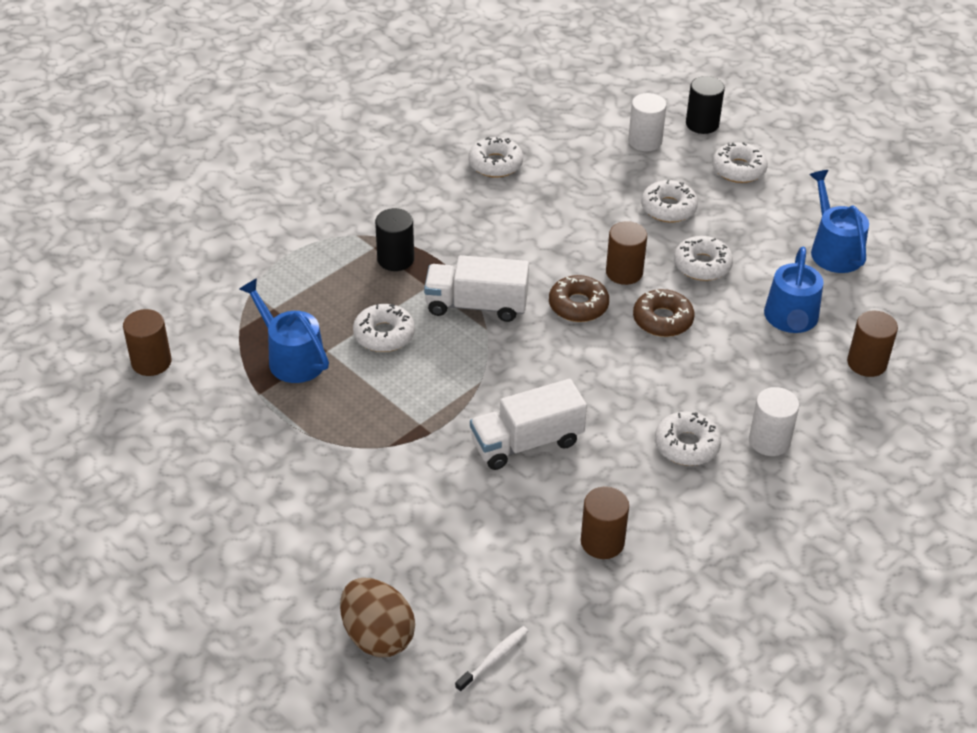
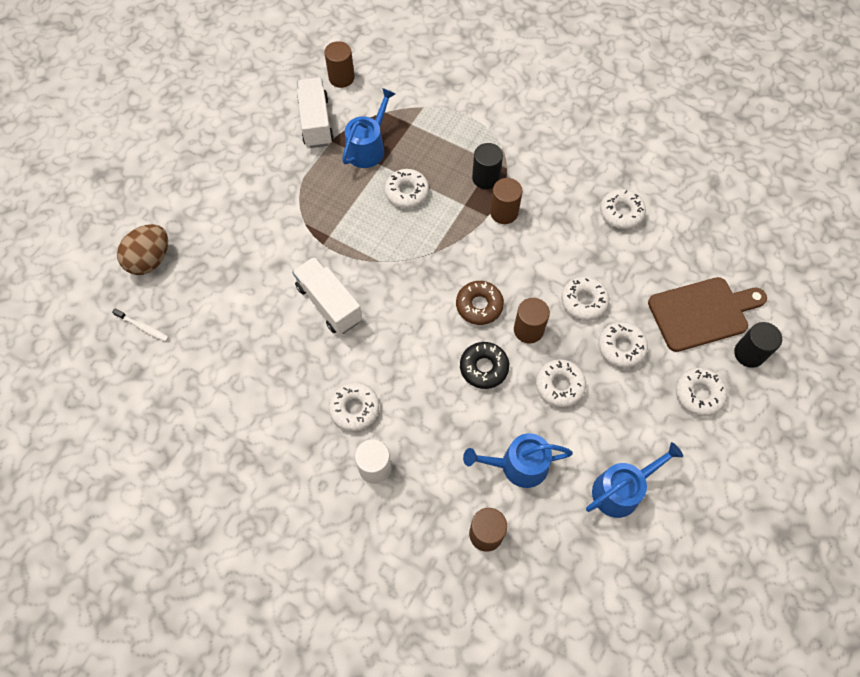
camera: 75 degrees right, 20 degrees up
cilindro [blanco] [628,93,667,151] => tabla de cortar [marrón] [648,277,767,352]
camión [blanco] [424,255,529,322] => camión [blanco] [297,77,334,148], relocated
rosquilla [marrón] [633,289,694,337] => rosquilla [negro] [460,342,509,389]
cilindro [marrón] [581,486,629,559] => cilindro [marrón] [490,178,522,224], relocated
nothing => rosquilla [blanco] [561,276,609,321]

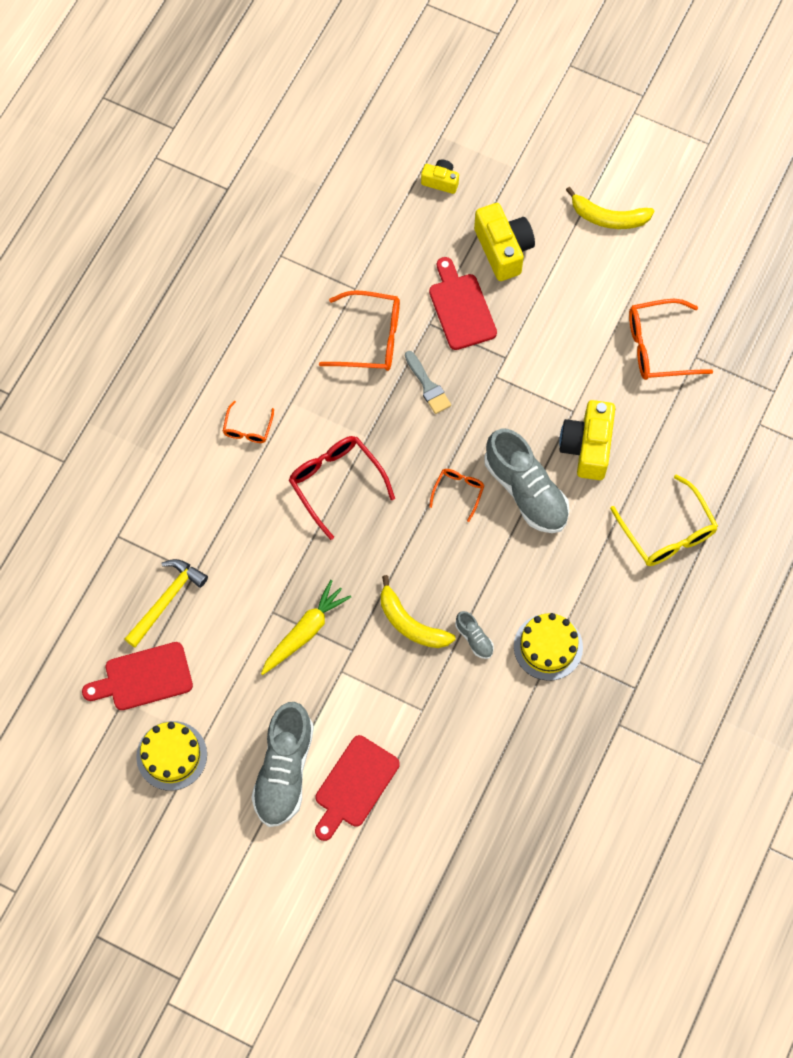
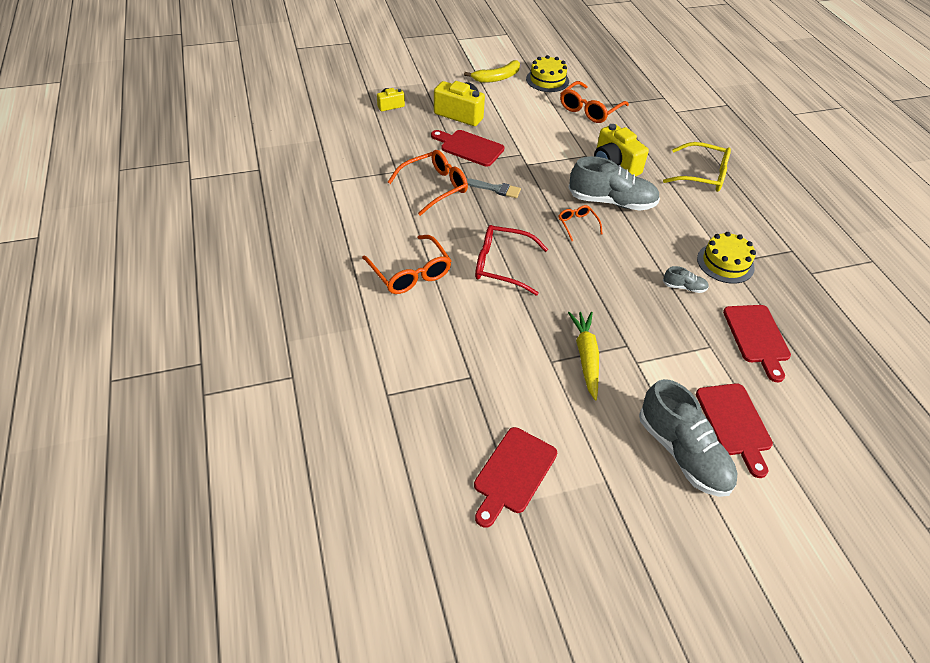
camera: 45 degrees left, 20 degrees down
gafas [naranja] [223,401,274,443] => gafas [naranja] [362,235,452,294], x1.83
martillo [amarillo] [125,559,208,647] => nothing
plátano [amarillo] [381,575,456,648] => nothing
tarta [amarillo] [136,721,207,791] => tarta [amarillo] [526,55,569,92], relocated
nothing => tabla de cortar [rojo] [723,305,791,382]

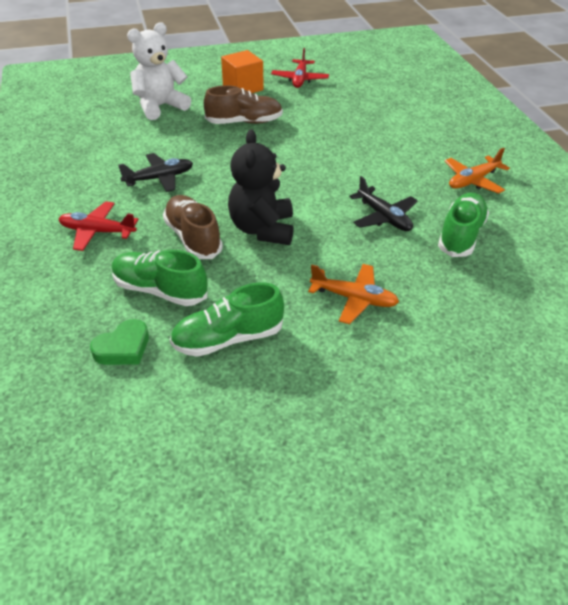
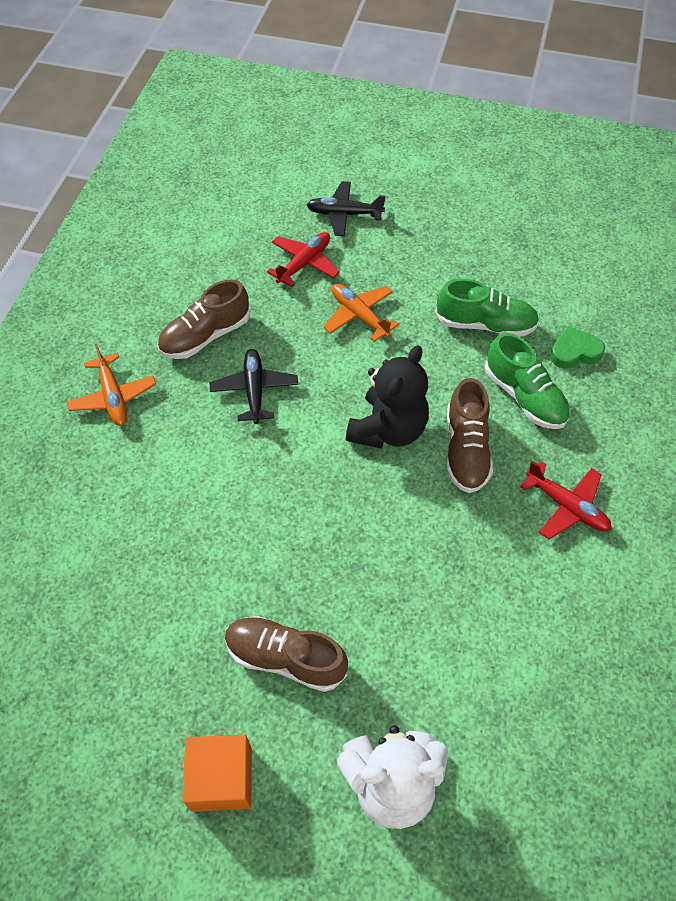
camera: 150 degrees left, 15 degrees up
avión [rojo] [271,48,329,88] => avión [rojo] [267,232,340,287], relocated
avión [naranja] [445,148,510,194] => avión [naranja] [67,344,156,426], 75 degrees clockwise
avión [negro] [118,153,193,192] => avión [negro] [307,181,386,236], relocated
zapato [verde] [438,193,489,257] => zapato [marrón] [157,280,250,359]

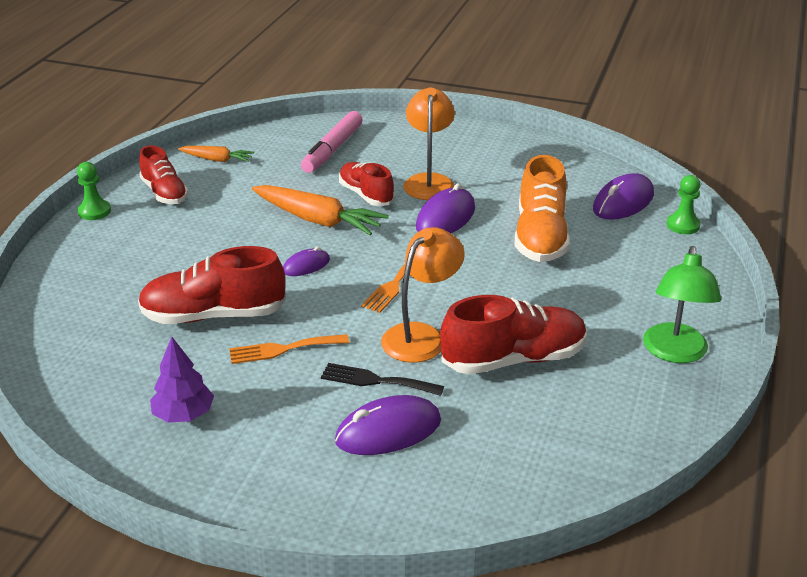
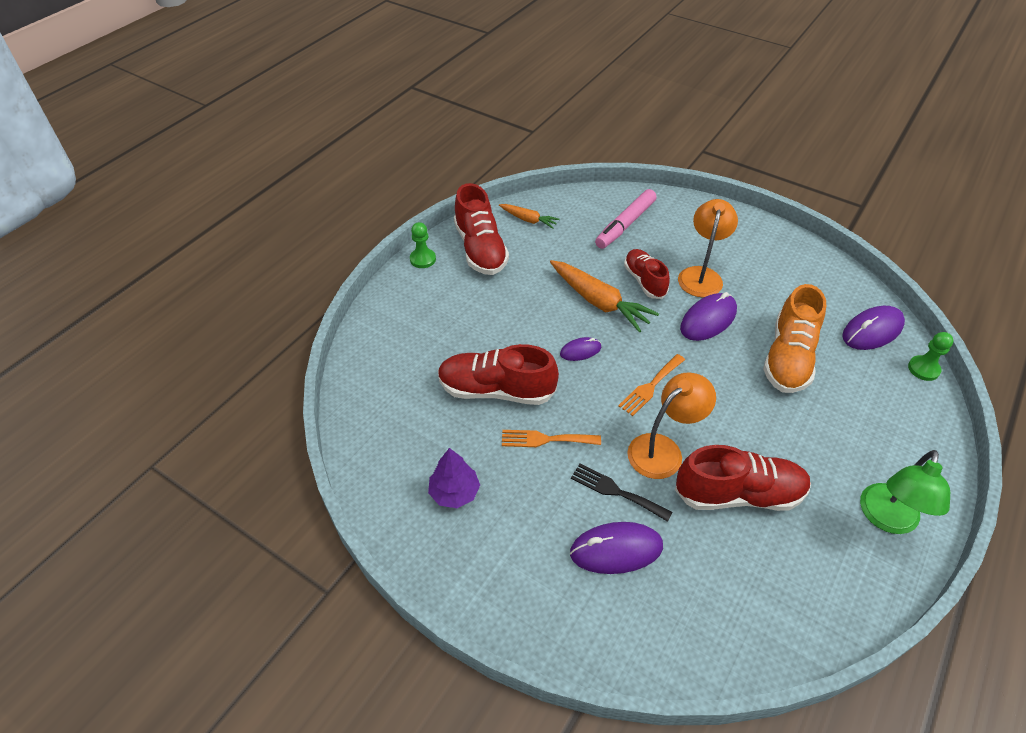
camera: 15 degrees right, 15 degrees up
zapato [rojo] [139,145,188,204] => zapato [rojo] [454,183,509,275], x1.55

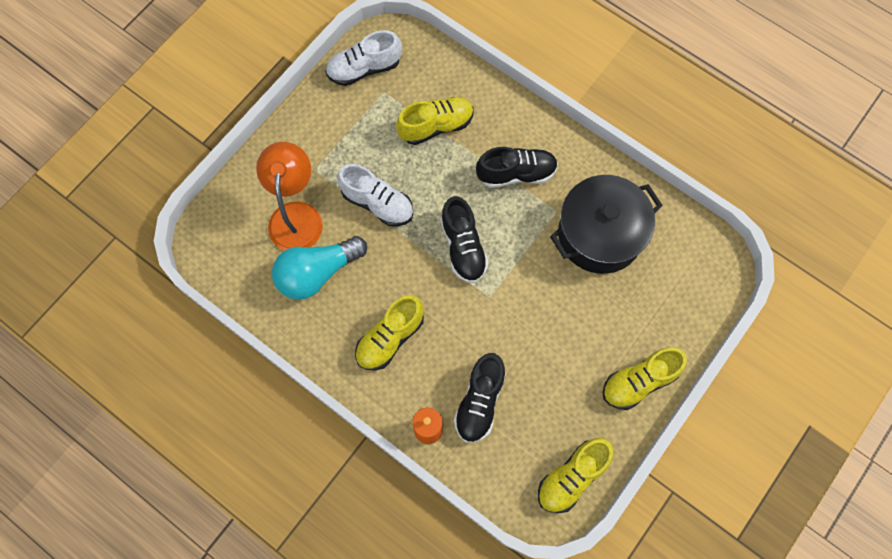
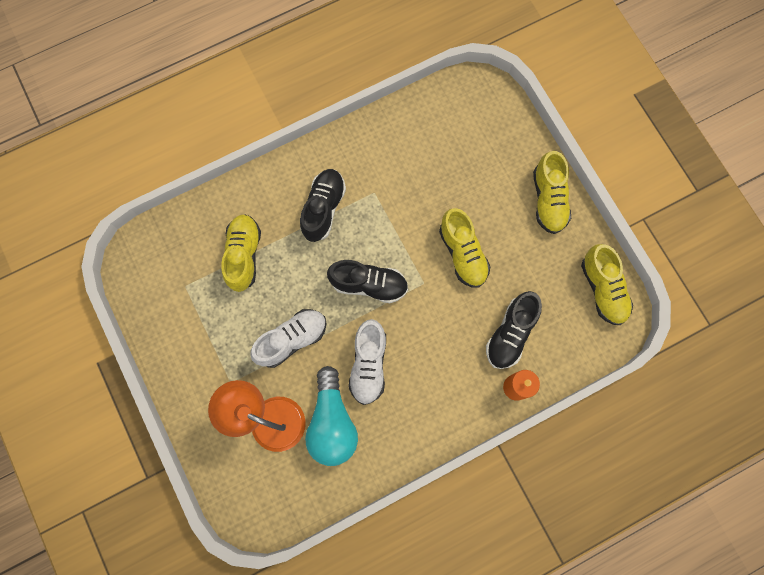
camera: 65 degrees left, 5 degrees up
zapato [blanco] [326,30,402,86] => zapato [blanco] [348,319,386,405], relocated
olla [negro] [550,175,663,274] => nothing
zapato [amarillo] [355,295,424,371] => zapato [amarillo] [439,208,490,288], relocated
zapato [negro] [454,353,506,443] => zapato [negro] [486,291,542,369], 75 degrees clockwise

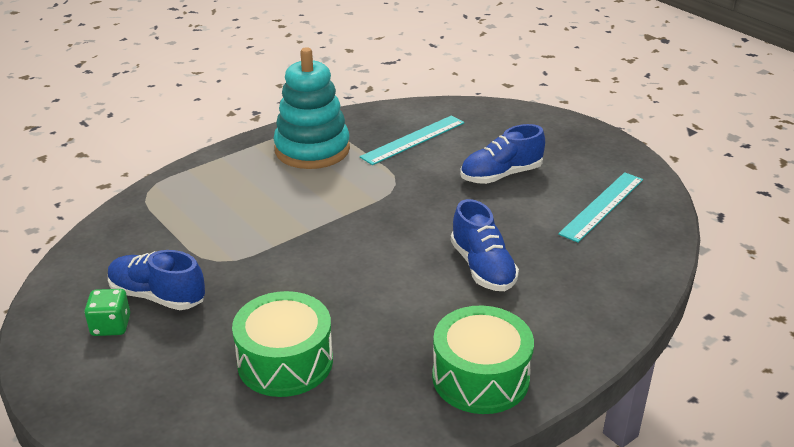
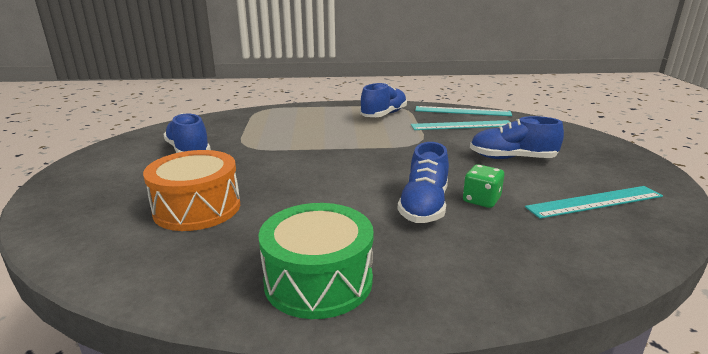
camera: 35 degrees right, 10 degrees down
juguete apilable [turquesa] [273,47,350,169] => zapato [azul] [360,83,407,117]
dado [verde] [85,289,130,336] => dado [verde] [463,164,504,208], relocated
tambor [verde] [232,291,333,397] => tambor [naranja] [143,150,240,231]
nothing => regla [turquesa] [415,106,512,116]

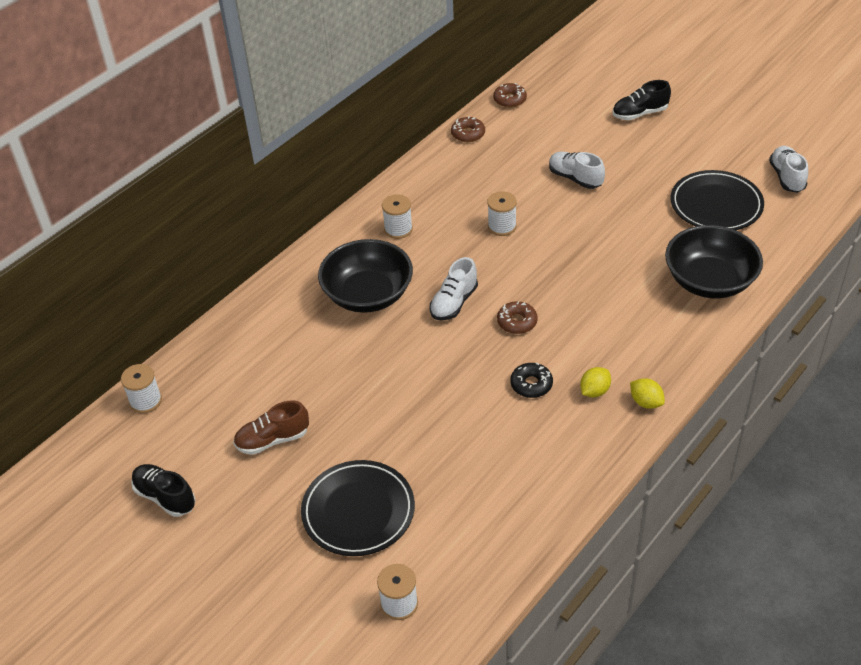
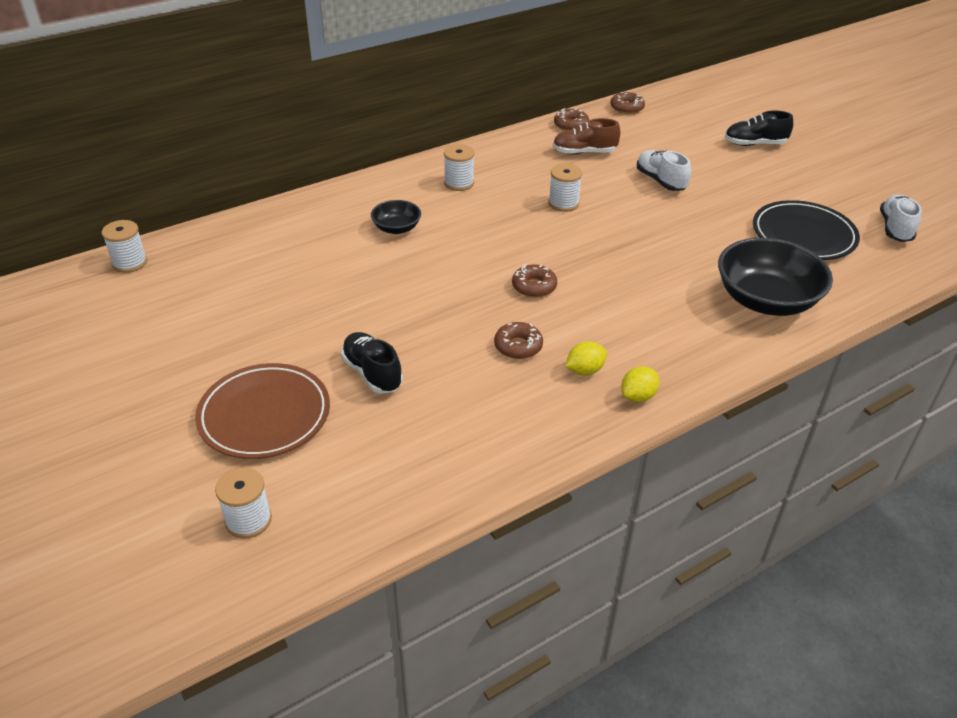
camera: 15 degrees right, 5 degrees down
cuenco [negro] [318,239,413,313] => cuenco [negro] [371,200,421,234], x0.50
zapato [blanco] [430,257,478,320] => nothing
rosquilla [negro] [510,362,553,398] => rosquilla [marrón] [494,322,543,359]
limón [amarillo] [630,378,665,409] => limón [amarillo] [621,366,659,402], 75 degrees clockwise
zapato [marrón] [233,400,309,455] => zapato [marrón] [553,118,620,155], relocated
plato [negro] [301,460,415,556] => plato [marrón] [195,363,330,459]
zapato [negro] [131,464,195,517] => zapato [negro] [341,332,403,394], relocated

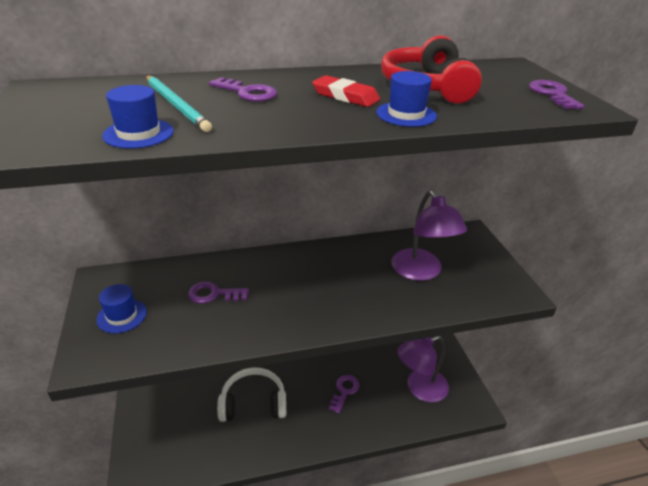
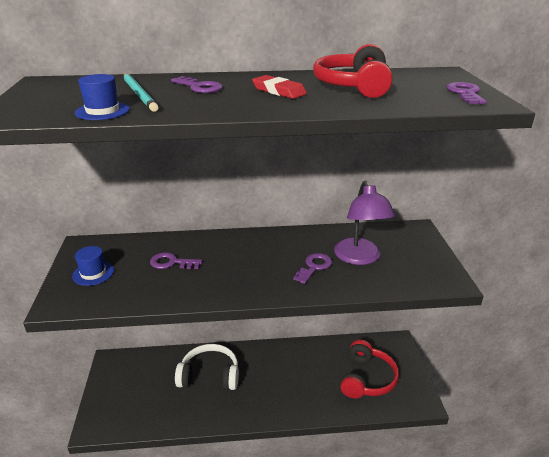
camera: 10 degrees right, 5 degrees down
sombrero [azul] [376,71,437,127] => nothing
lámpara [morado] [397,336,449,402] => auriculares [rojo] [340,340,399,398]
llave [morado] [329,375,359,414] => llave [morado] [293,253,332,284], relocated

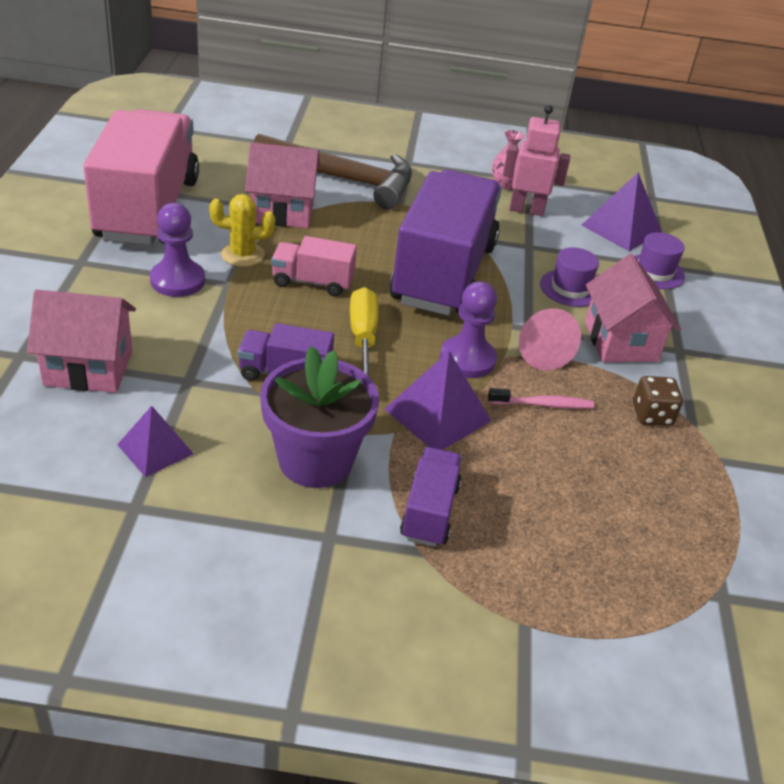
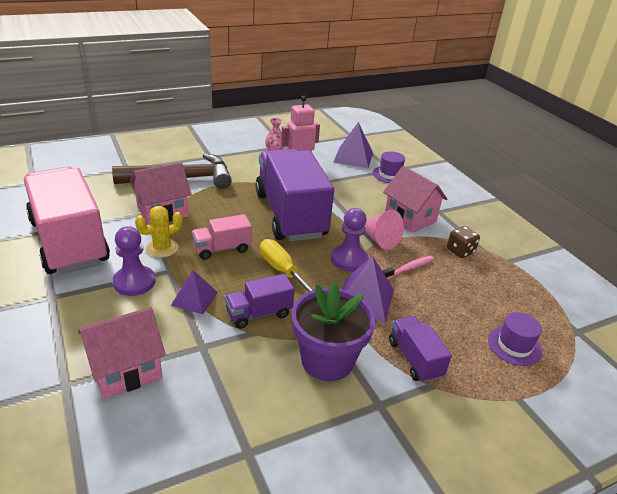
camera: 30 degrees left, 5 degrees down
sombrero [morado] [540,247,599,307] => sombrero [morado] [488,312,542,366], relocated
pirámide [morado] [117,406,194,477] => pirámide [morado] [171,270,218,314], relocated

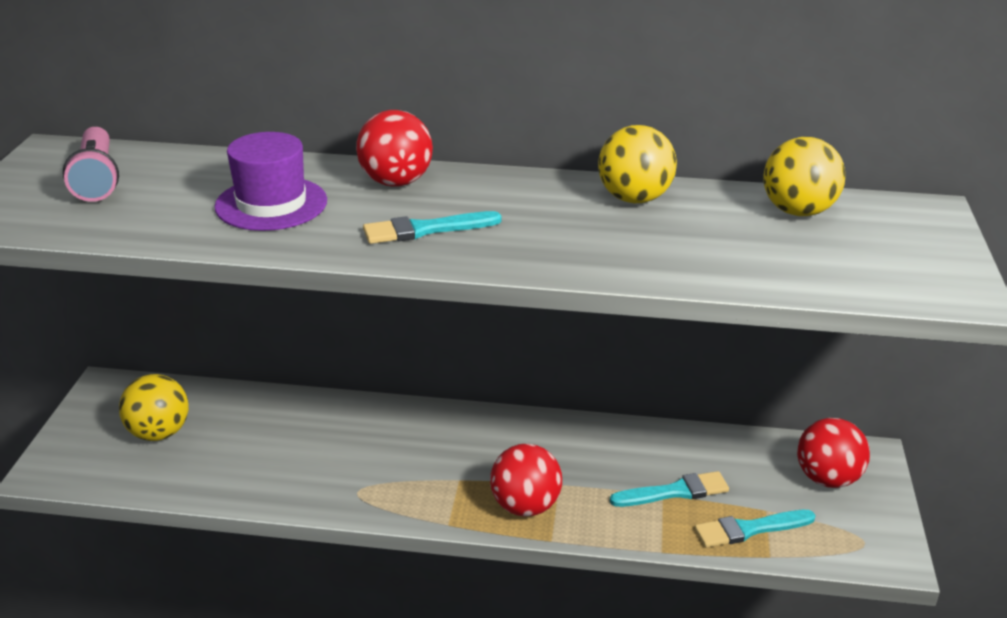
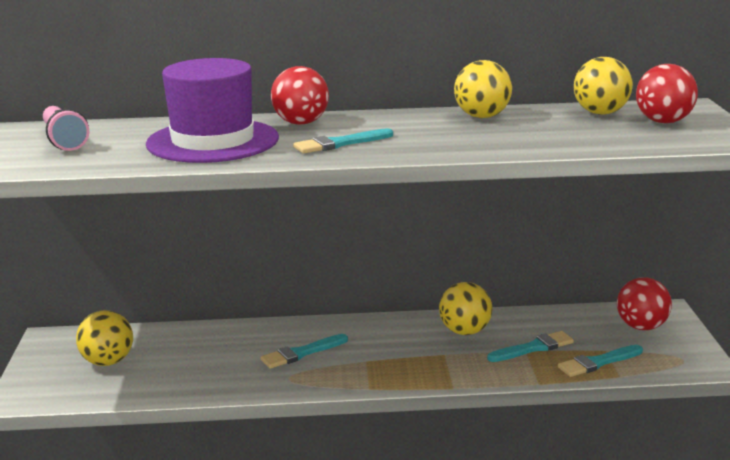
camera: 10 degrees left, 10 degrees down
sombrero [morado] [214,132,327,231] => sombrero [morado] [146,58,279,163], x1.53
pelota [rojo] [490,444,562,517] => pelota [rojo] [636,64,698,123], relocated
nothing => pelota [amarillo] [439,282,492,335]
nothing => pincel [turquesa] [261,334,348,369]

